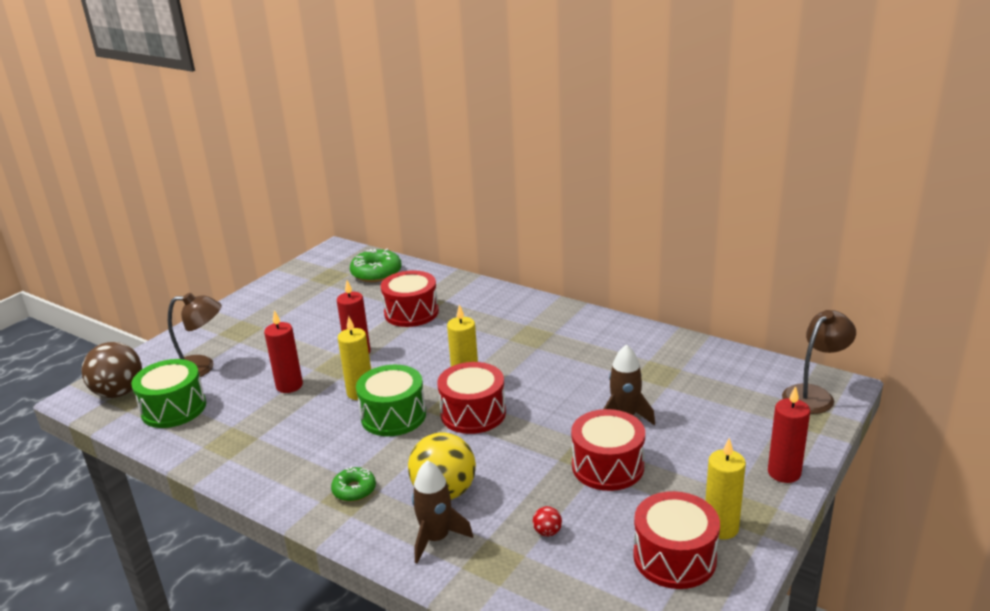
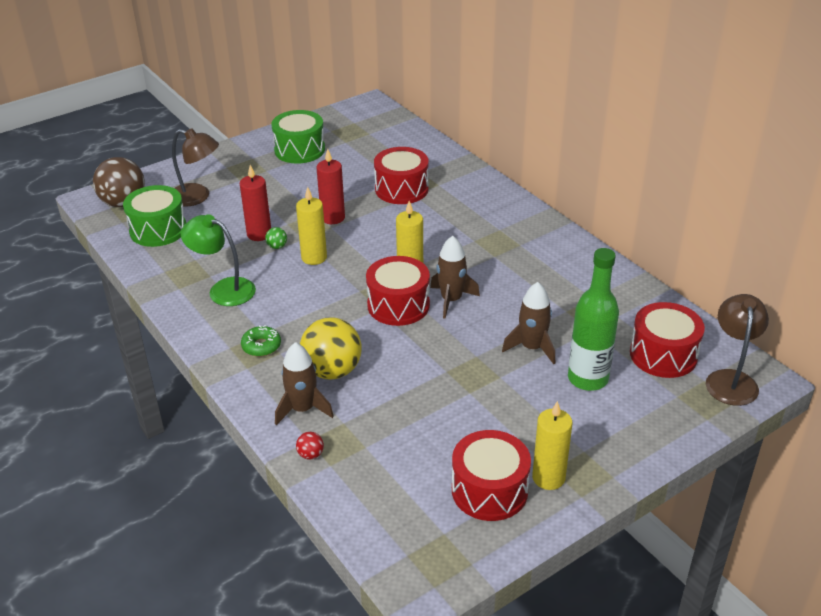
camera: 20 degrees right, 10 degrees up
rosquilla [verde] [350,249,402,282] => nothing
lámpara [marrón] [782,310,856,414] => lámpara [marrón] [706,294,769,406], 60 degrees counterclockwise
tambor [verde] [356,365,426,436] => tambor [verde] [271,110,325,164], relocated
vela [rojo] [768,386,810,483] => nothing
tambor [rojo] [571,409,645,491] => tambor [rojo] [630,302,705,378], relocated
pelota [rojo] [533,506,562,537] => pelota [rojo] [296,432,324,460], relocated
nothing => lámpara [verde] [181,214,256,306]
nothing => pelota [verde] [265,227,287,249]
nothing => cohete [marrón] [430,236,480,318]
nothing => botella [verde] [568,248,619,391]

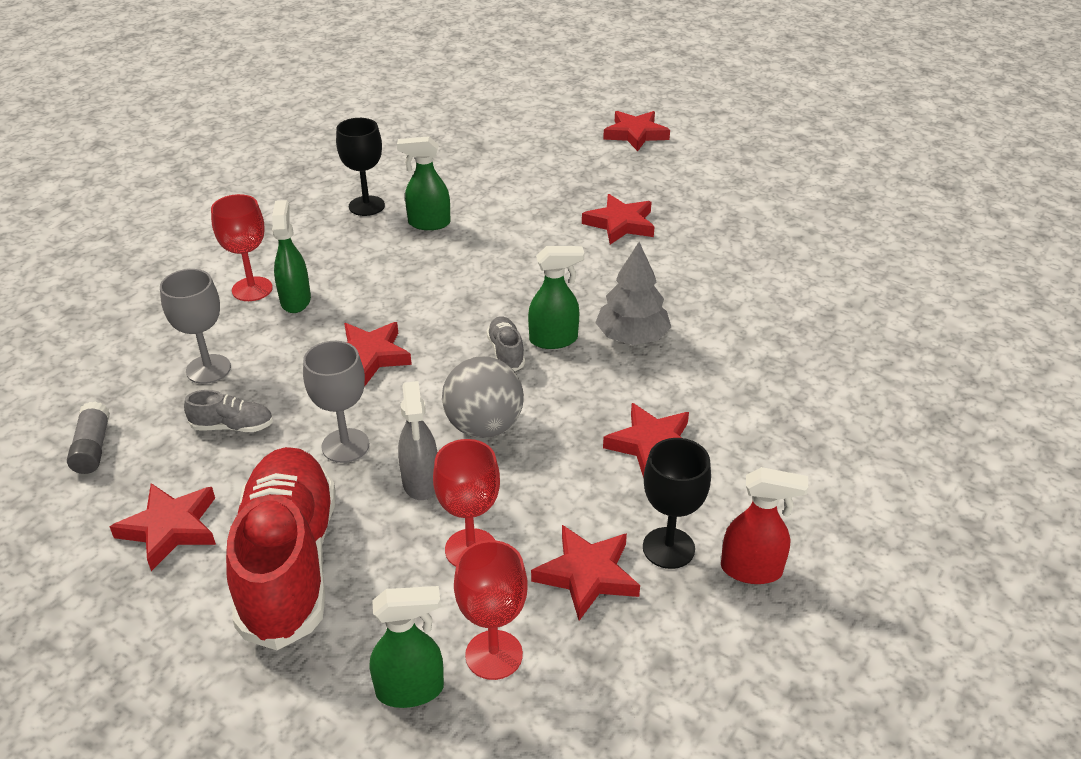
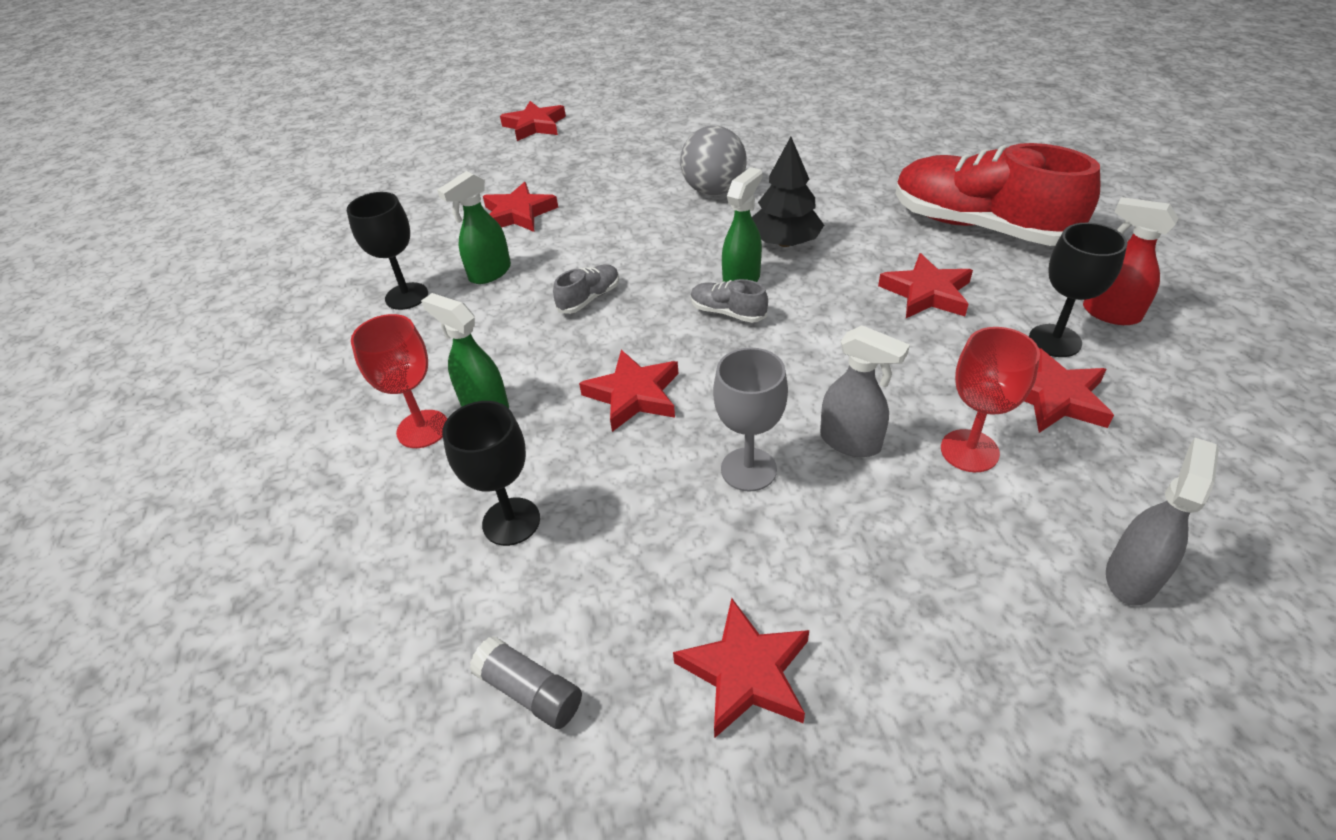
camera: 45 degrees left, 5 degrees up
estrella [rojo] [582,194,655,244] => estrella [rojo] [483,182,558,232], relocated
árbol [gris] [595,242,671,345] => árbol [negro] [752,137,824,247]
copa [gris] [160,269,231,384] => copa [negro] [442,401,540,546]
pelota [gris] [442,356,524,438] => pelota [gris] [680,126,746,195], relocated
zapato [gris] [184,390,273,432] => zapato [gris] [553,264,619,314], relocated
zapato [rojo] [226,447,336,650] => zapato [rojo] [895,143,1100,246], relocated
pulverizador [rojo] [721,467,808,584] => pulverizador [rojo] [1083,197,1178,325], 105 degrees counterclockwise
copa [rojo] [454,540,528,680] => nothing
pulverizador [verde] [370,586,444,708] => pulverizador [gris] [1106,438,1219,606]

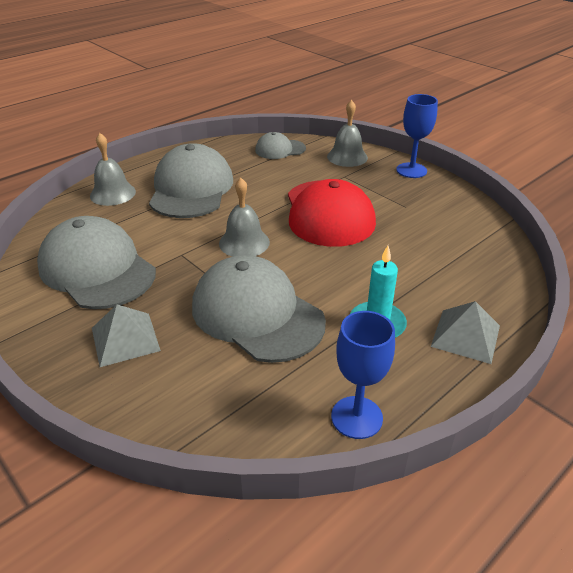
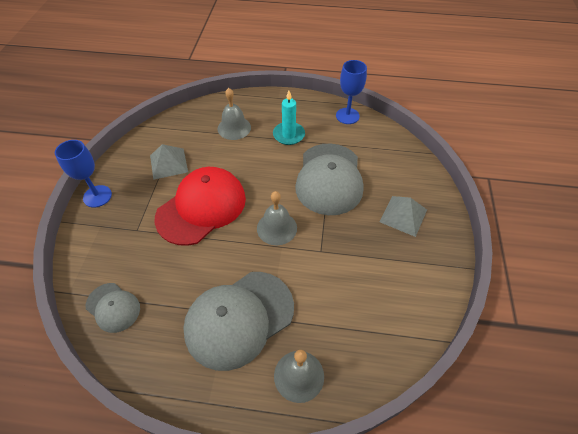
camera: 130 degrees left, 15 degrees up
campana [gris] [327,100,368,167] => campana [gris] [218,88,251,140], relocated
gorra [gris] [37,216,156,309] => nothing
pirámide [gris] [431,301,500,364] => pirámide [gris] [150,144,188,180], relocated

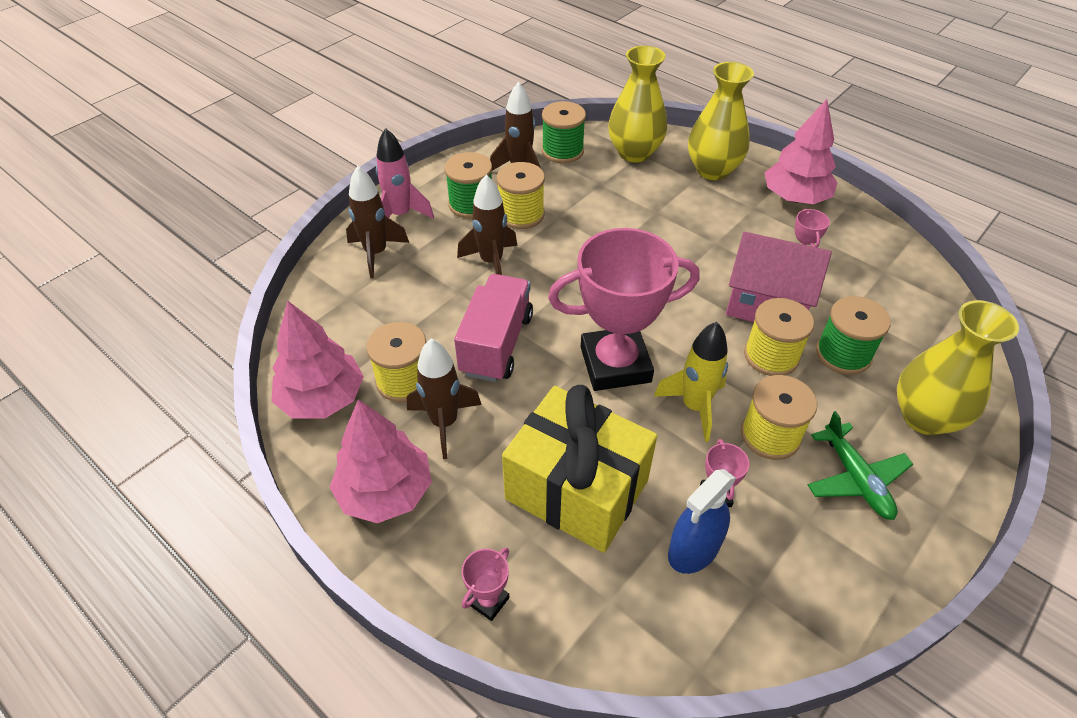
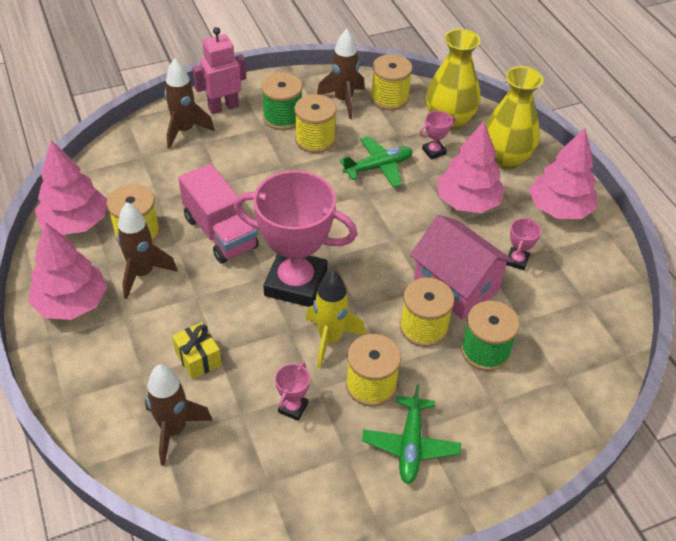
camera: 25 degrees right, 0 degrees up
carrete [verde] [542,101,586,163] => carrete [amarillo] [370,54,412,110]
cohete [rosa] [376,128,434,219] => robot [rosa] [192,27,246,114]
cohete [marrón] [457,174,518,275] => cohete [marrón] [145,365,213,466], relocated
camión [rosa] [454,274,533,382] => camión [rosa] [178,164,259,264], 105 degrees clockwise
florero [amarillo] [897,300,1019,435] => nothing
regalo [amarillo] [502,385,657,553] => regalo [amarillo] [172,322,222,379], x0.43
pulverizador [azul] [668,469,736,574] => nothing
trofeo [rosa] [461,548,510,621] => trofeo [rosa] [419,111,456,160], relocated
nothing => árbol [rosa] [437,121,505,213]
nothing => avión [verde] [340,136,413,187]

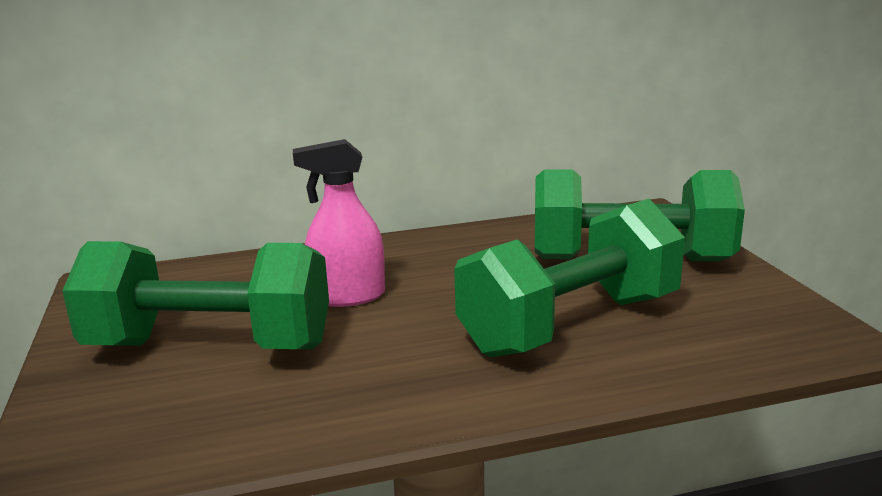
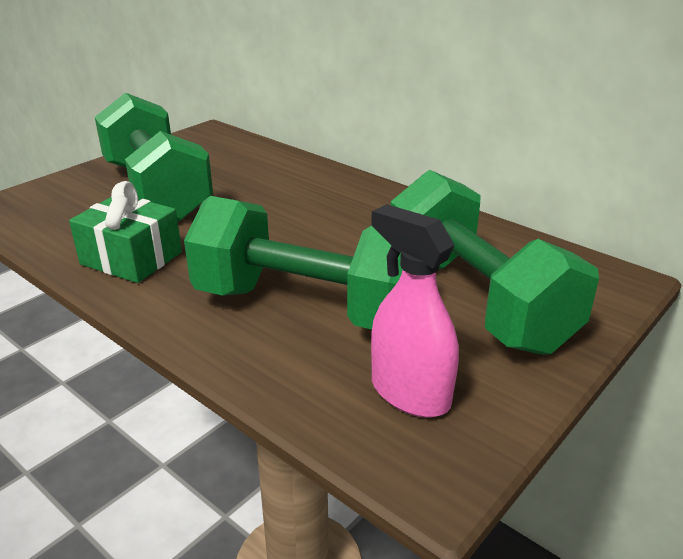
camera: 55 degrees right, 10 degrees up
pulverizador [rosa] [293,139,385,307] => pulverizador [rosa] [371,204,459,417], relocated
nothing => regalo [verde] [69,181,182,283]

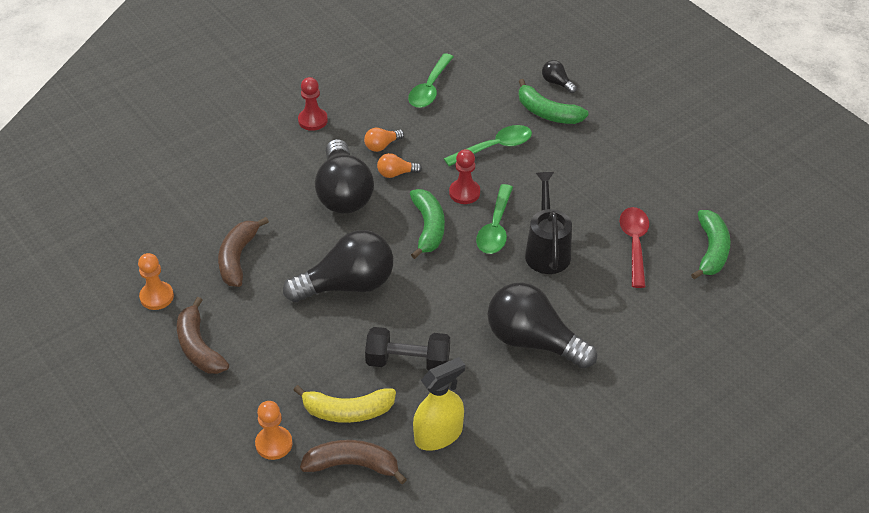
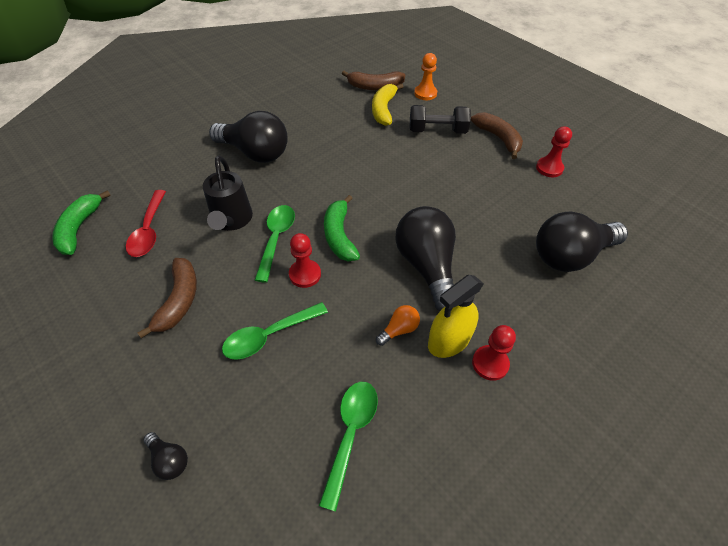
camera: 175 degrees right, 5 degrees up
plátano [verde] [519,79,589,124] => nothing
bombilla [naranja] [377,153,422,178] => nothing
plátano [marrón] [218,217,269,287] => plátano [marrón] [138,258,197,338], relocated
bombilla [negro] [283,230,393,302] => bombilla [negro] [536,211,628,272], relocated
peón [naranja] [138,253,174,310] => peón [rojo] [536,126,572,177]
mancuerna [negro] [365,327,450,371] => mancuerna [negro] [410,105,471,134], relocated
pulverizador [amarillo] [413,357,465,451] => pulverizador [amarillo] [428,275,484,358], relocated
plátano [amarillo] [293,385,396,423] => plátano [amarillo] [372,83,404,126], 75 degrees counterclockwise

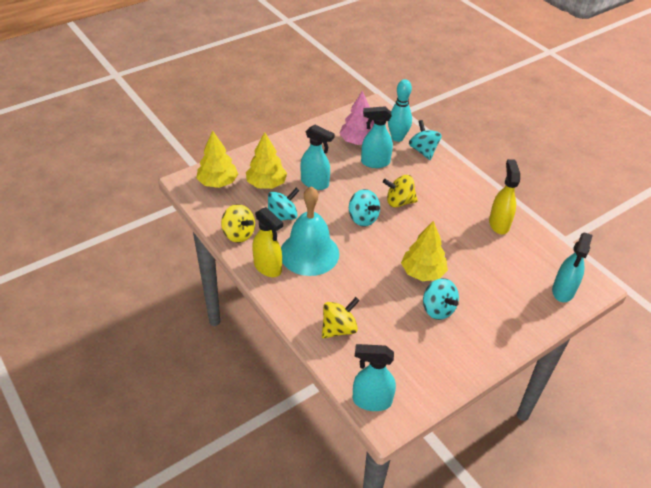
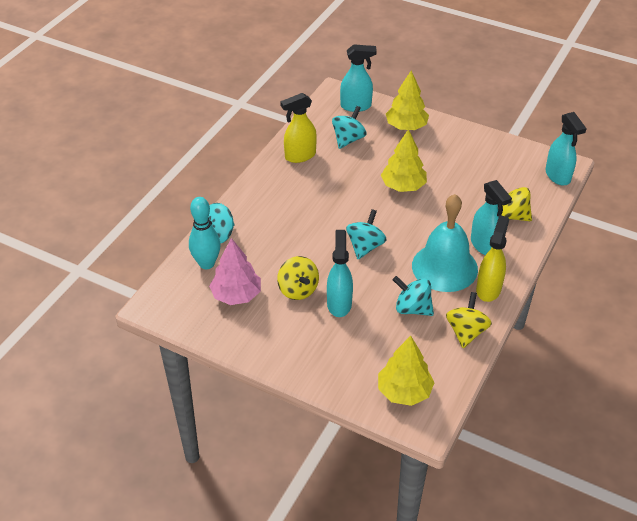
camera: 115 degrees left, 0 degrees up
pulverizador [turquesa] [361,106,393,168] => pulverizador [turquesa] [471,180,512,255], relocated
árbol [amarillo] [246,132,287,189] => árbol [amarillo] [386,70,429,130], relocated
peonza [amarillo] [383,175,418,207] => peonza [amarillo] [277,256,319,300], relocated
peonza [turquesa] [423,278,459,320] => peonza [turquesa] [332,106,367,149], relocated

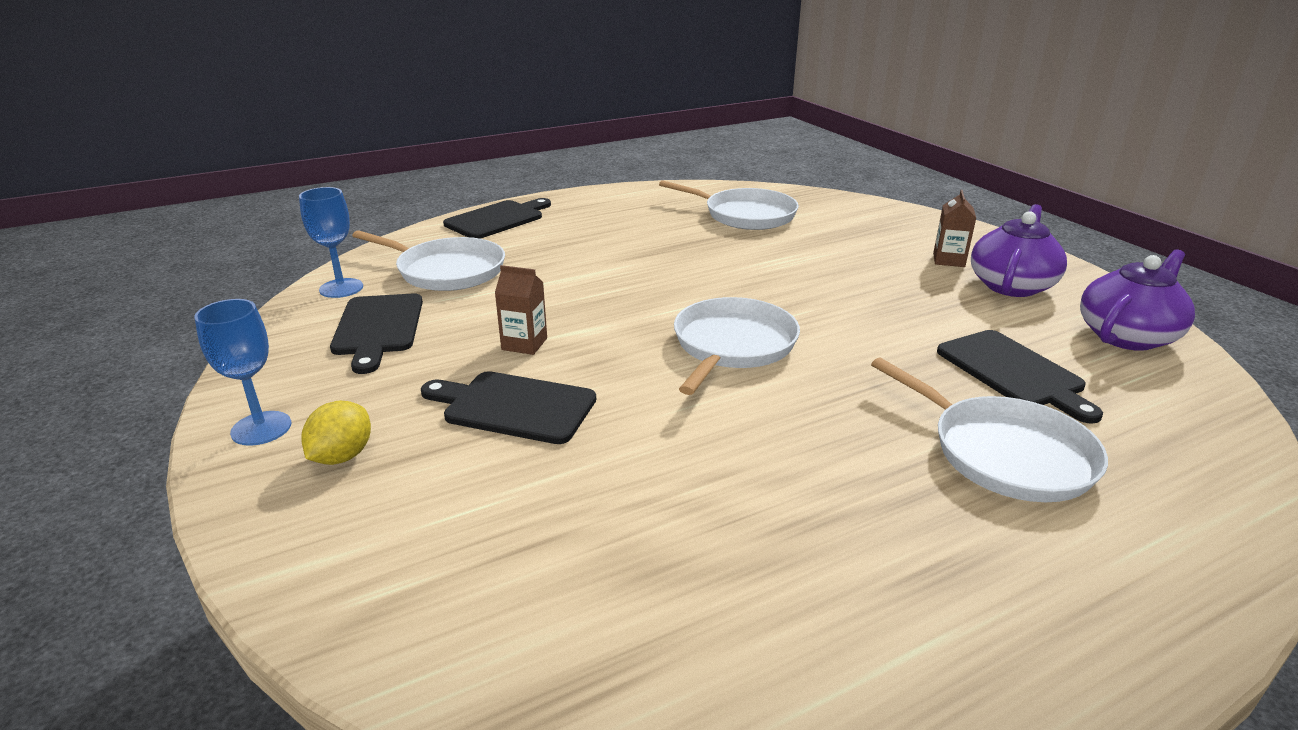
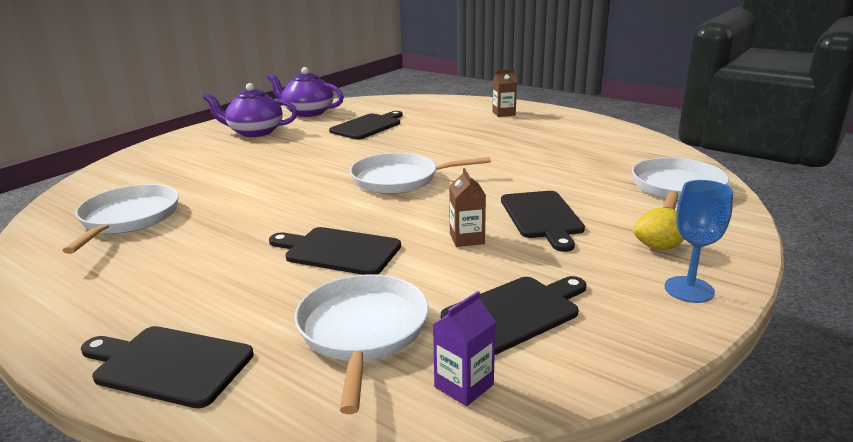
camera: 115 degrees left, 5 degrees down
copa [azul] [299,187,363,298] => cartón de leche [morado] [432,291,496,406]
cartón de leche [marrón] [933,190,976,267] => cartón de leche [marrón] [493,69,517,117], relocated
sartén [blanco] [871,357,1108,502] => sartén [blanco] [632,157,729,210], relocated
nothing => tabla de cortar [negro] [269,227,401,275]

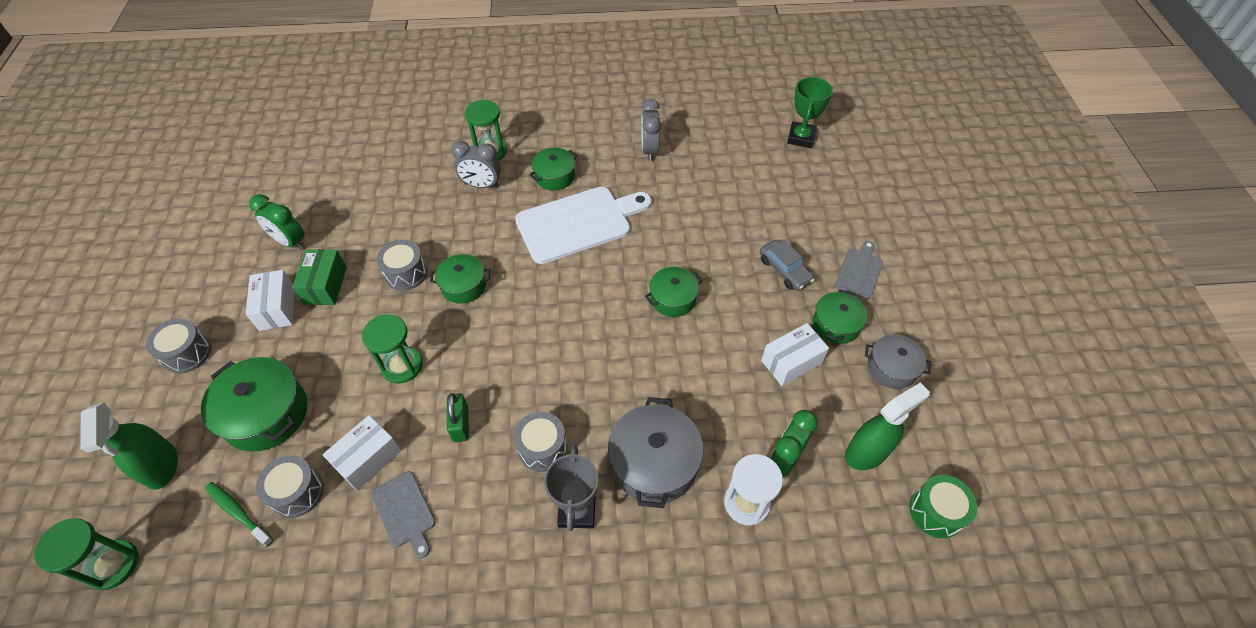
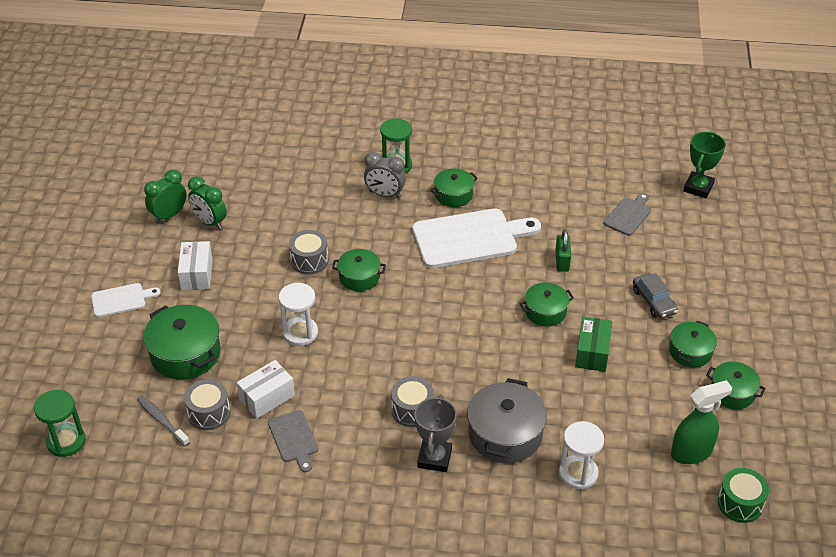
camera: 10 degrees right, 10 degrees down
despertador [gris] [641,99,661,161] => nothing
tabla de cortar [gris] [835,241,883,299] => tabla de cortar [gris] [604,193,651,236], relocated
caja [verde] [292,249,347,305] => caja [verde] [575,317,612,372], relocated
reloj de arena [verde] [362,314,423,383] => reloj de arena [blanco] [279,283,318,346]
tambor [gris] [146,318,211,374] => tabla de cortar [blanco] [91,283,161,317]
caja [blanco] [761,323,829,386] => nothing
olla [gris] [865,334,932,389] => olla [verde] [706,362,766,409]
candado [verde] [447,393,469,442] => candado [verde] [555,229,571,272], relocated
pulverizador [verde] [80,403,178,490] => nothing
despertador [verde] [770,410,818,477] => despertador [verde] [144,169,187,224], relocated
cepillo de dientes [verde] [205,482,274,547] => cepillo de dientes [gris] [137,395,190,446]

